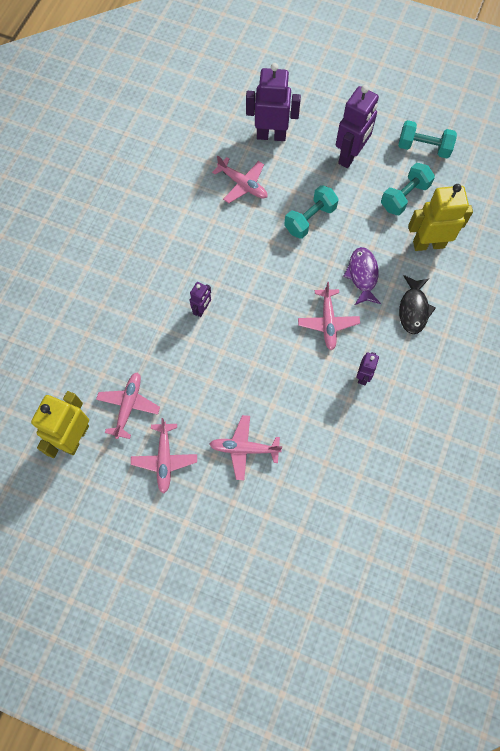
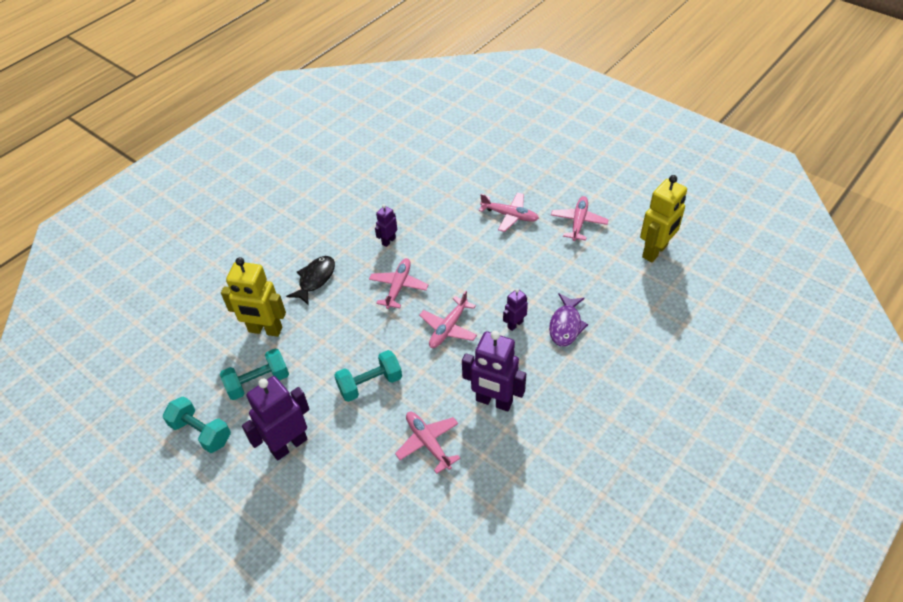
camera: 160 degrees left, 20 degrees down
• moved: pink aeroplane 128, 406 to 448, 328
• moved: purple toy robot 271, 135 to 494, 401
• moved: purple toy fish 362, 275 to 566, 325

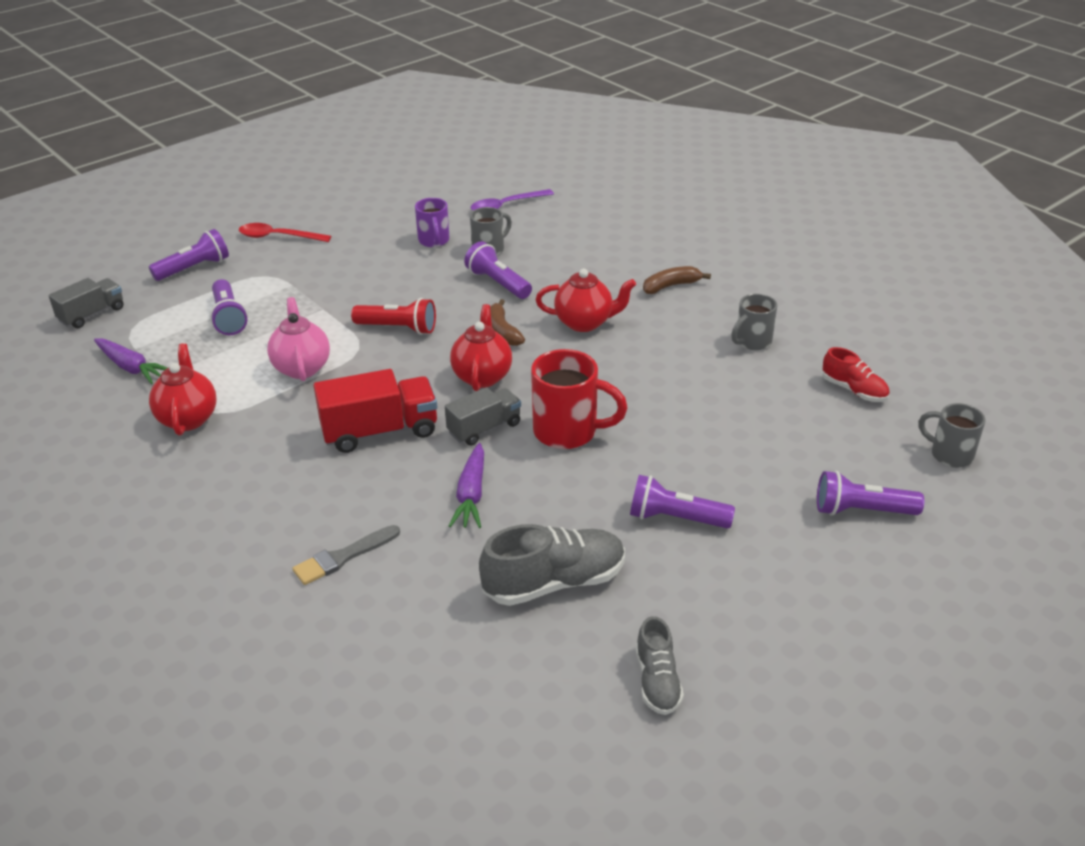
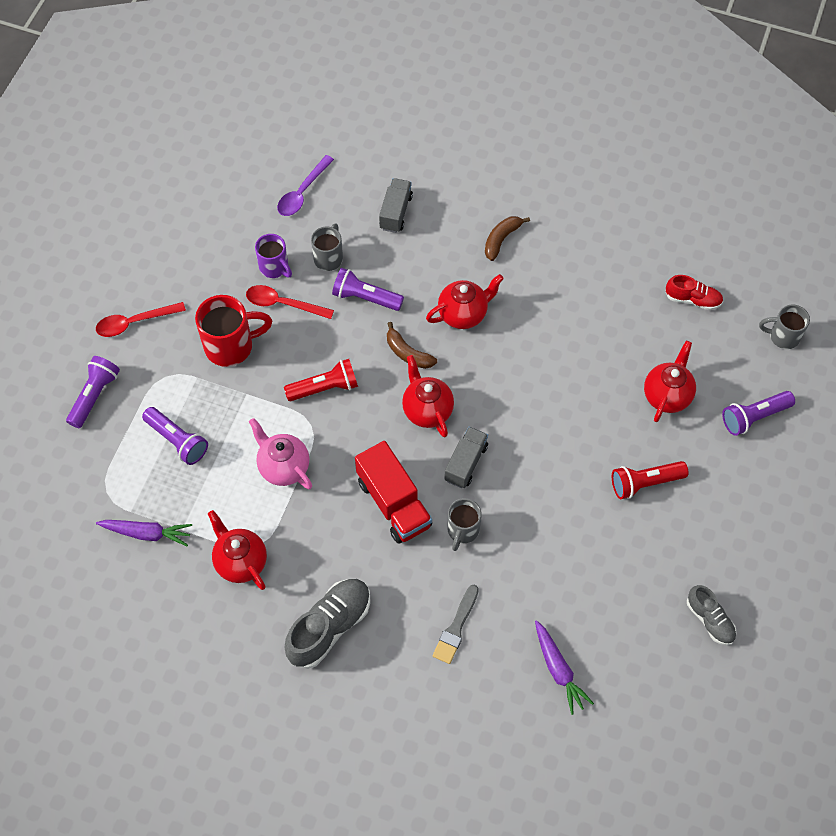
camera: 30 degrees left, 25 degrees up
• moved: ash-grey lorry 92, 314 to 395, 212
• turned: red lorry 380, 431 = 394, 503 105 degrees clockwise
• moved: purple root vegetable 471, 494 to 558, 670
• moved: ash-grey lace-up shoe 554, 582 to 329, 627
• moved: red tea mug 568, 432 to 231, 346
• recoloured: purple torch 675, 518 to red torch 645, 483
• moved: ash-grey tea mug 752, 342 to 462, 530
• added: red teaspoon 283, 304
• added: red teapot 667, 395

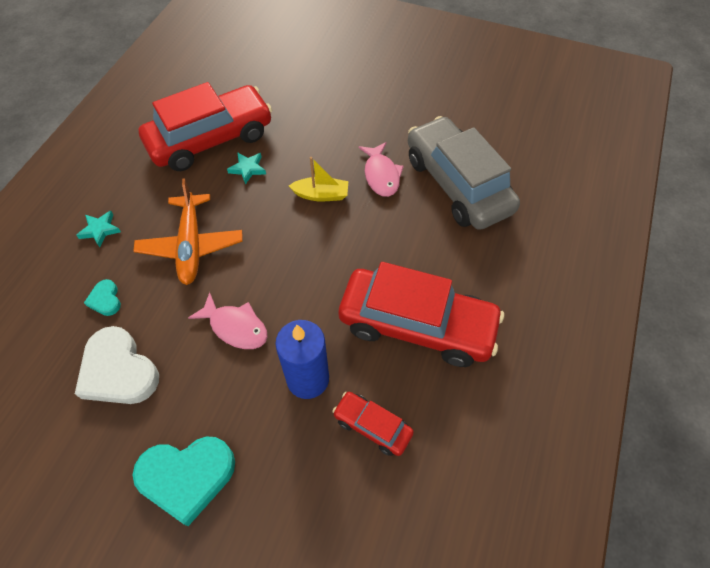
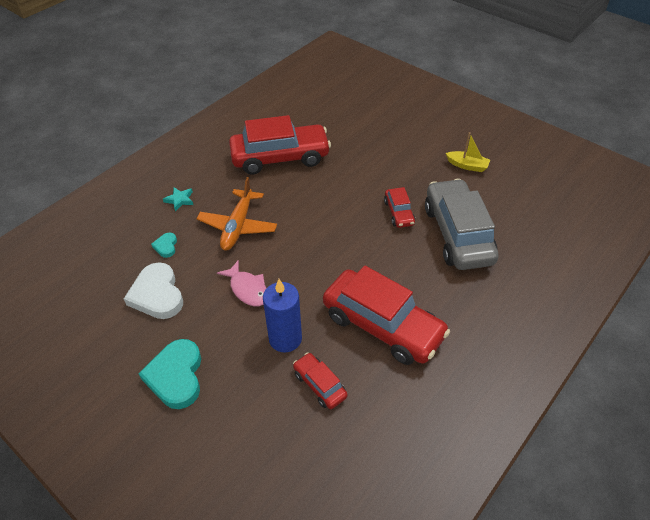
camera: 20 degrees right, 10 degrees down
• turned: turquoise heart 187, 477 = 176, 376 75 degrees clockwise
• removed: turquoise star 247, 169
• moved: bright yellow boat 321, 195 to 467, 165
• replaced: pink toy fish 381, 175 to red automobile 399, 213

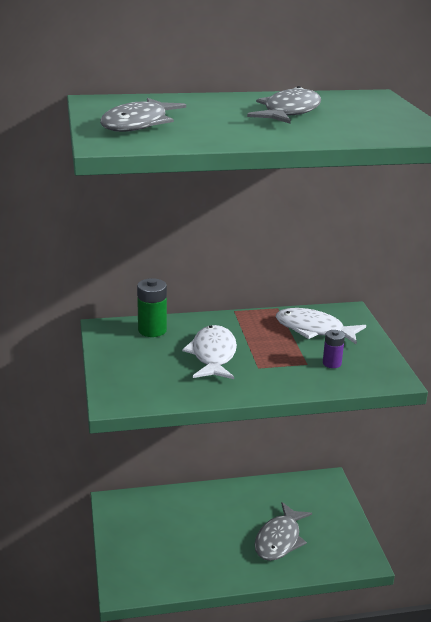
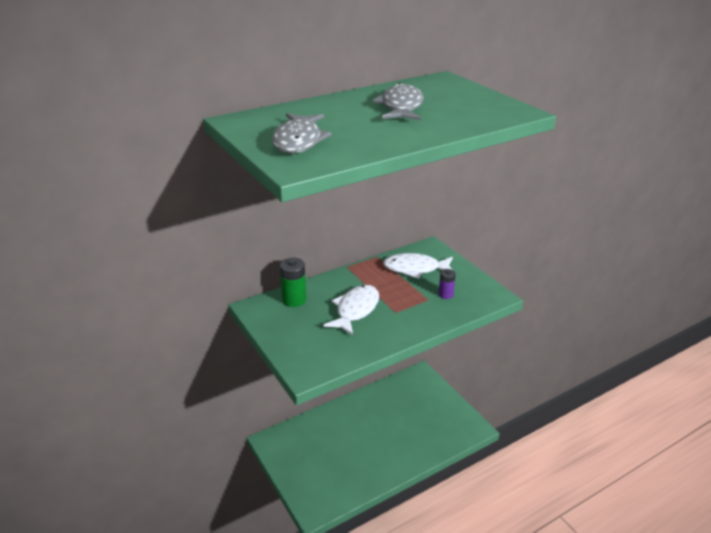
camera: 20 degrees left, 5 degrees up
• turned: white toy fish 213, 355 = 355, 310 45 degrees clockwise
• removed: ash-grey toy fish 279, 539

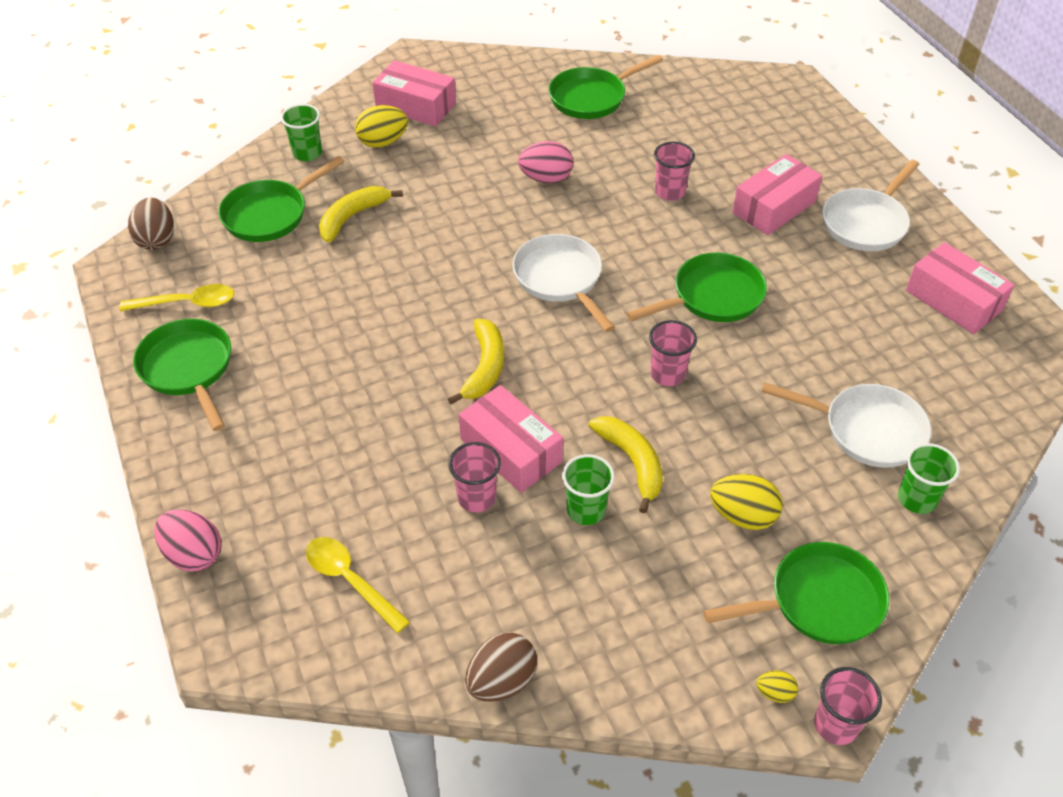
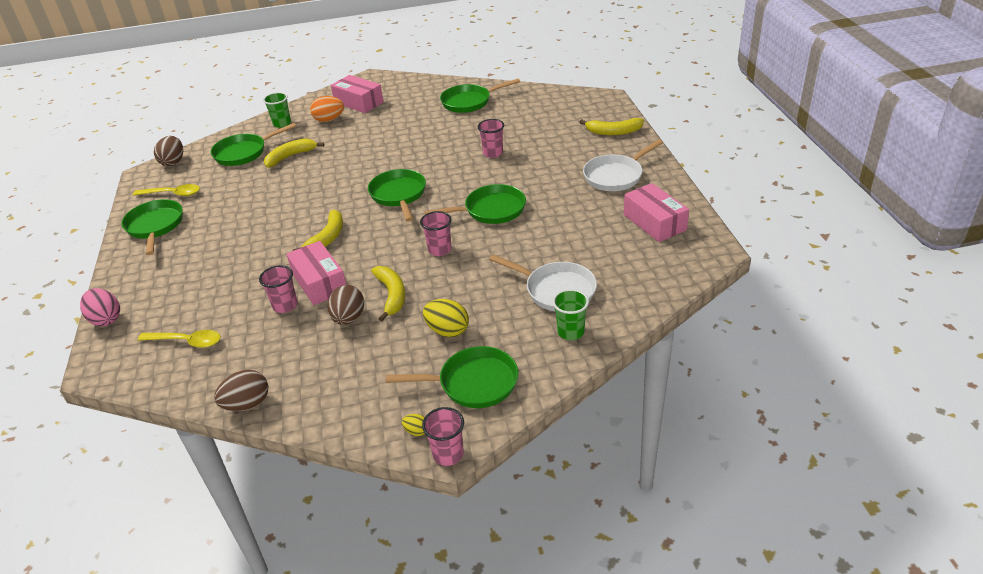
camera: 15 degrees right, 10 degrees down
• turned: bright yellow teaspoon 350, 581 = 187, 341 135 degrees clockwise
• recoloured: bright yellow toy egg 383, 142 to bright orange toy egg 329, 120
• recoloured: white pan 560, 279 to emerald pan 399, 195
• removed: pink toy egg 546, 178
• replaced: emerald tumbler 586, 510 to brown toy egg 348, 318
• removed: pink package 774, 207
• added: bright yellow banana fruit 614, 132

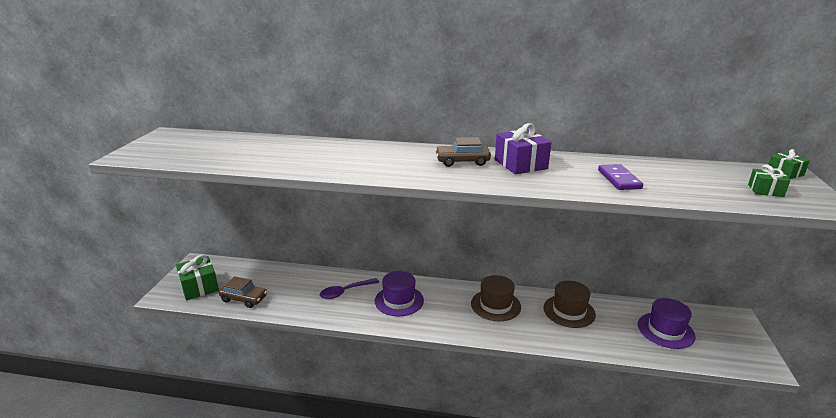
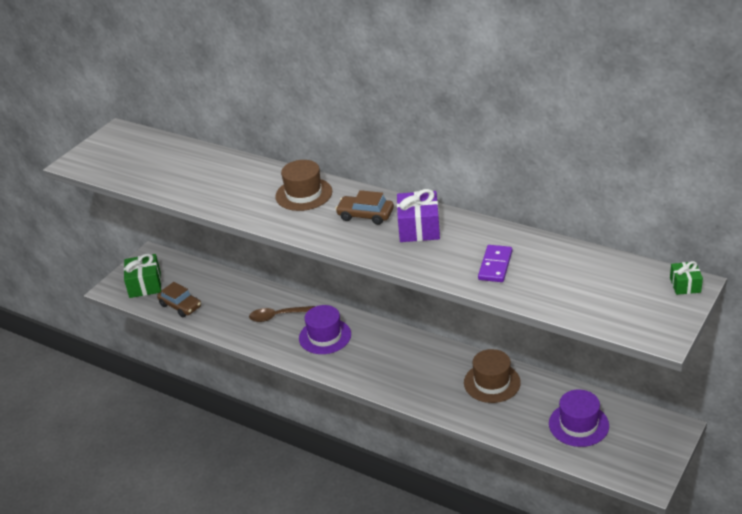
camera: 25 degrees right, 10 degrees up
• recoloured: purple teaspoon 345, 292 to brown teaspoon 277, 316
• moved: brown top hat 495, 305 to 304, 194
• removed: emerald wrapped gift 765, 190

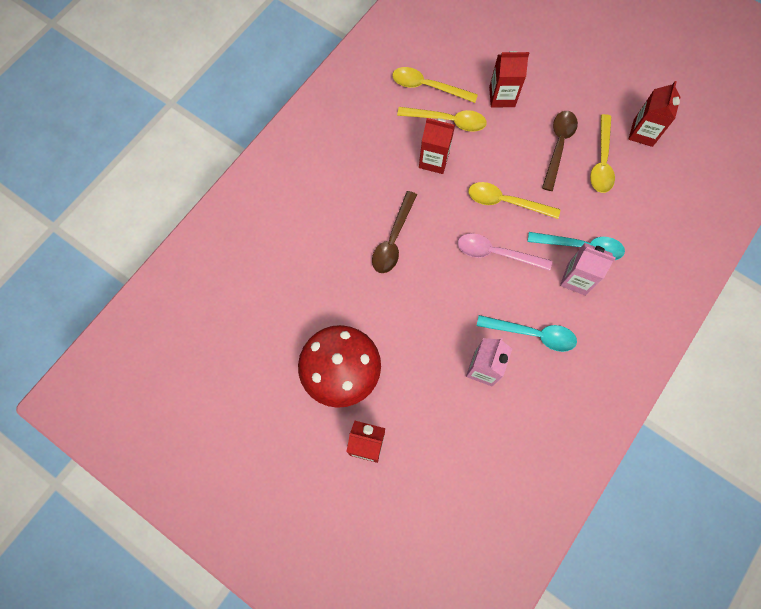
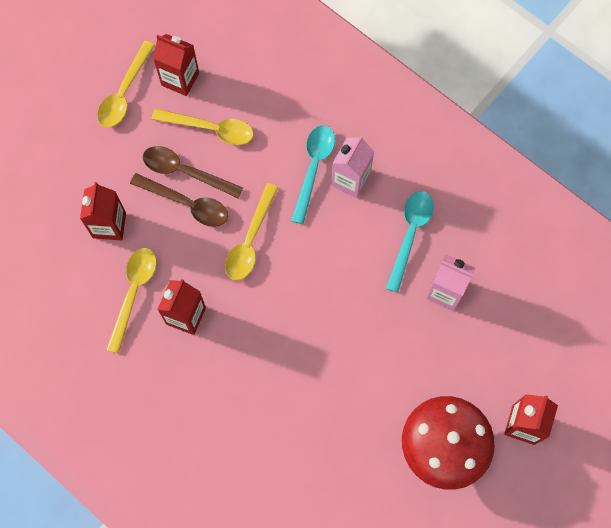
camera: 85 degrees left, 0 degrees up
• moved: brown teaspoon 393, 239 to 187, 204
• moved: bright yellow teaspoon 428, 87 to 124, 92
• removed: pink teaspoon 496, 253

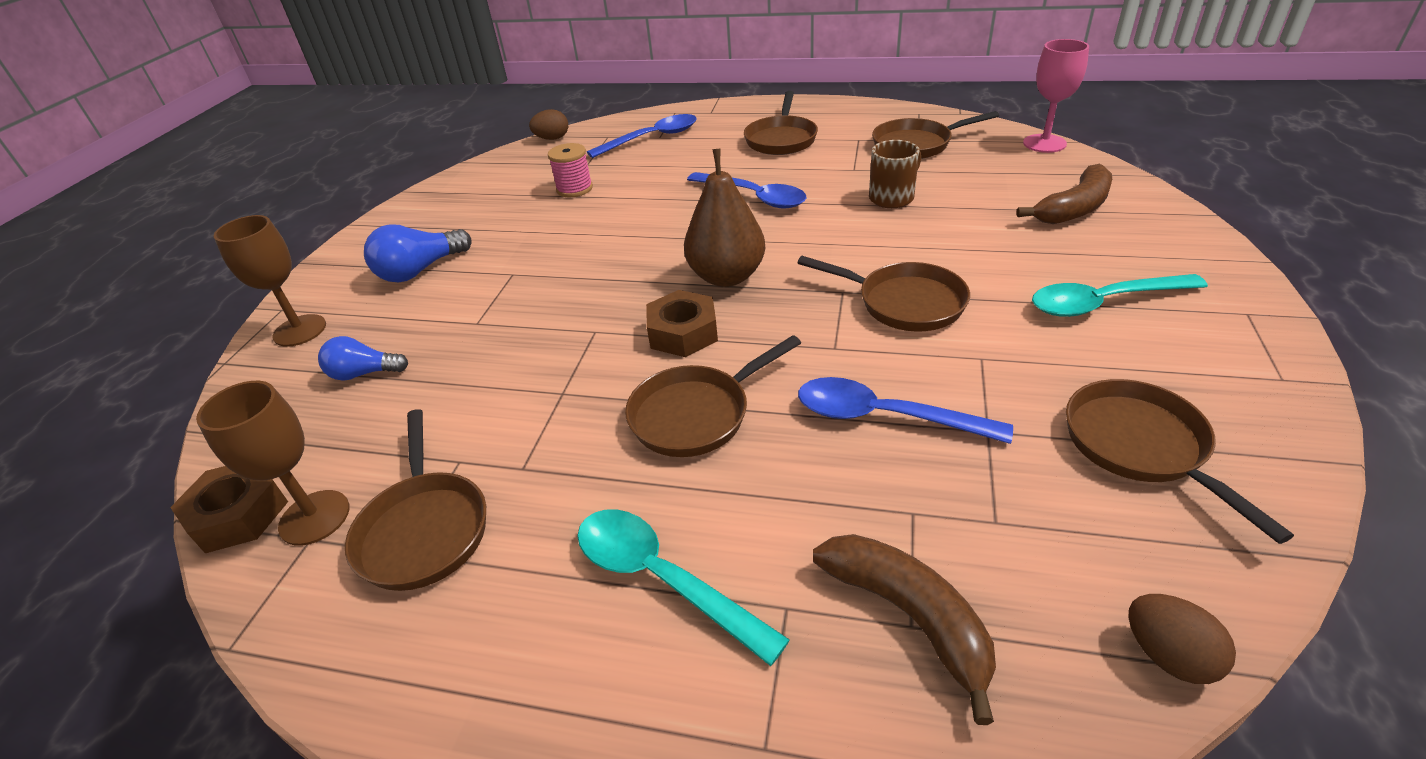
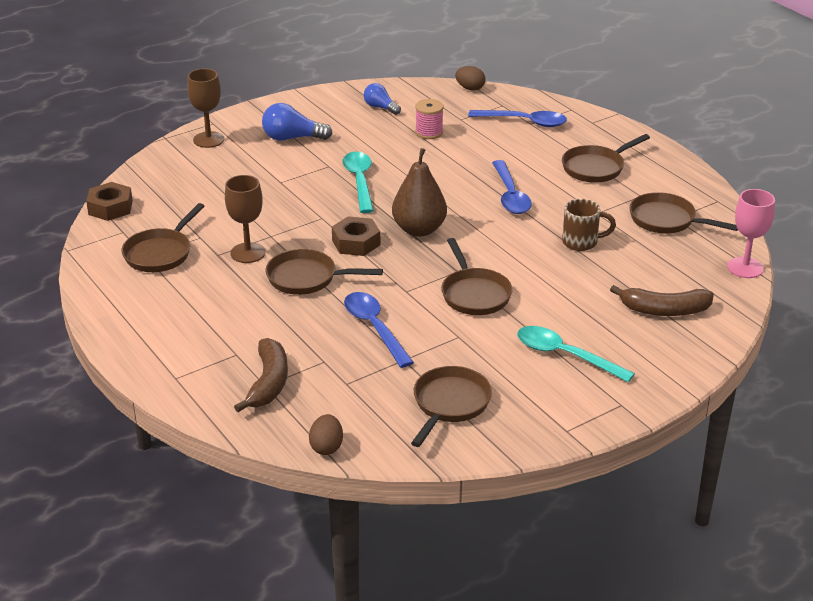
camera: 40 degrees right, 5 degrees down
• moved: brown chalice 314, 517 to 248, 253
• moved: cobalt light bulb 364, 373 to 380, 107
• moved: turquoise teaspoon 663, 579 to 359, 181

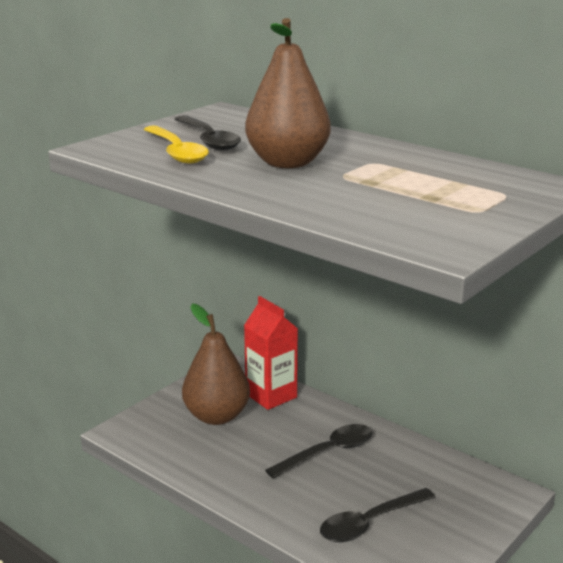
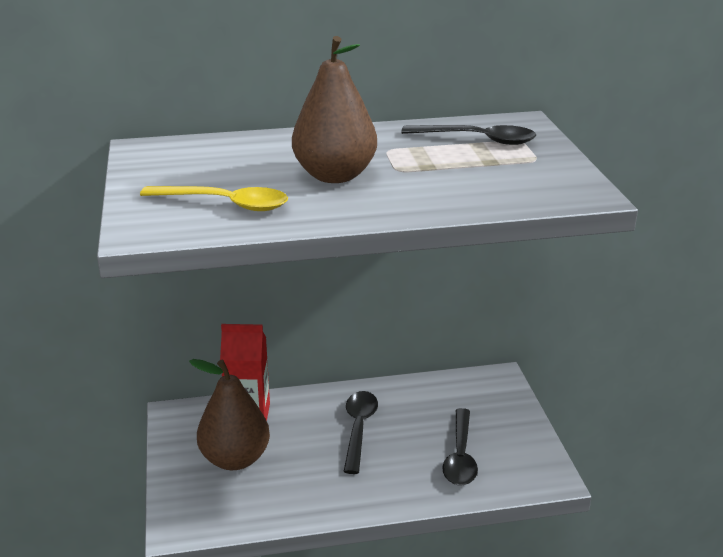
camera: 50 degrees left, 5 degrees up
• moved: black teaspoon 208, 140 to 477, 140

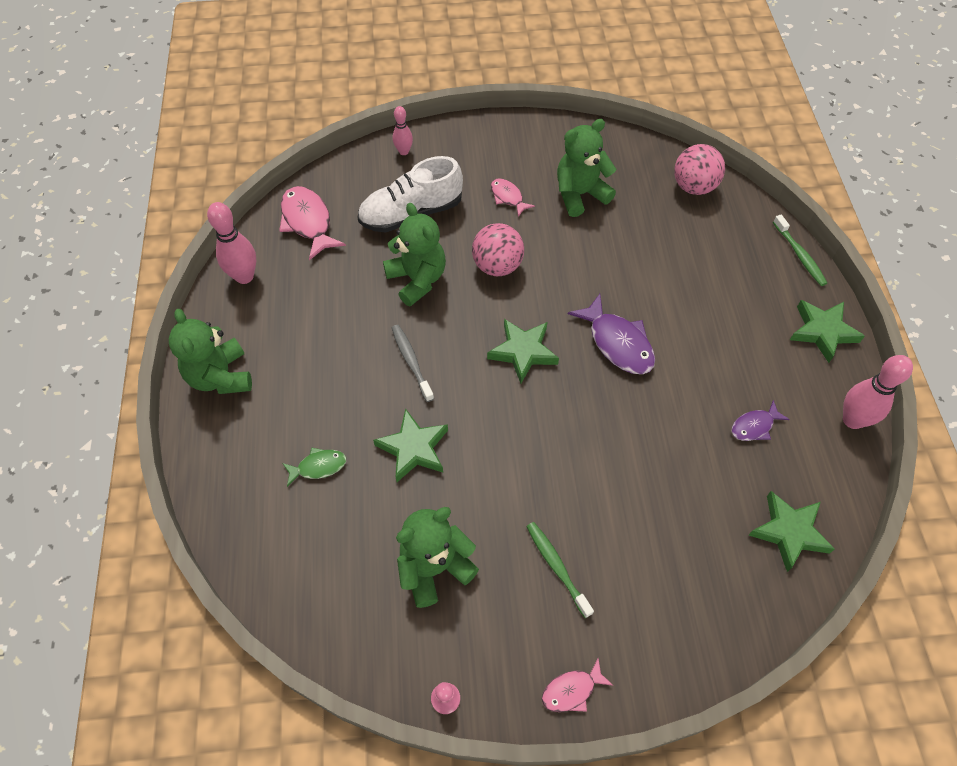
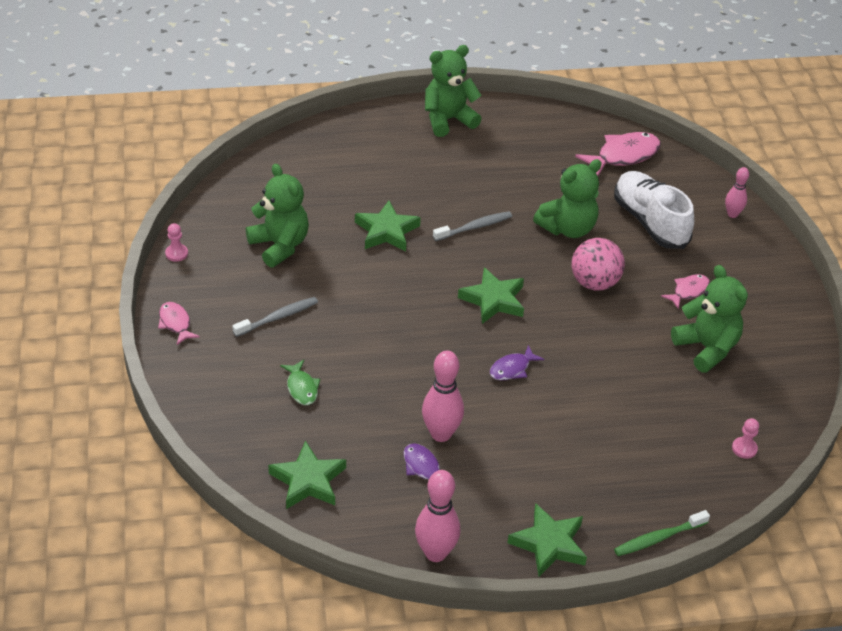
camera: 85 degrees right, 15 degrees down
• moved: pink tenpin 244, 276 to 441, 434
• moved: emerald toy fish 318, 467 to 302, 388
• recoloured: emerald toothbrush 557, 567 to ash-grey toothbrush 278, 317
• resized: purple toy fish 618, 343 = 512, 369 x0.57
• replaced: pink play ball 693, 187 to pink pawn 744, 448

